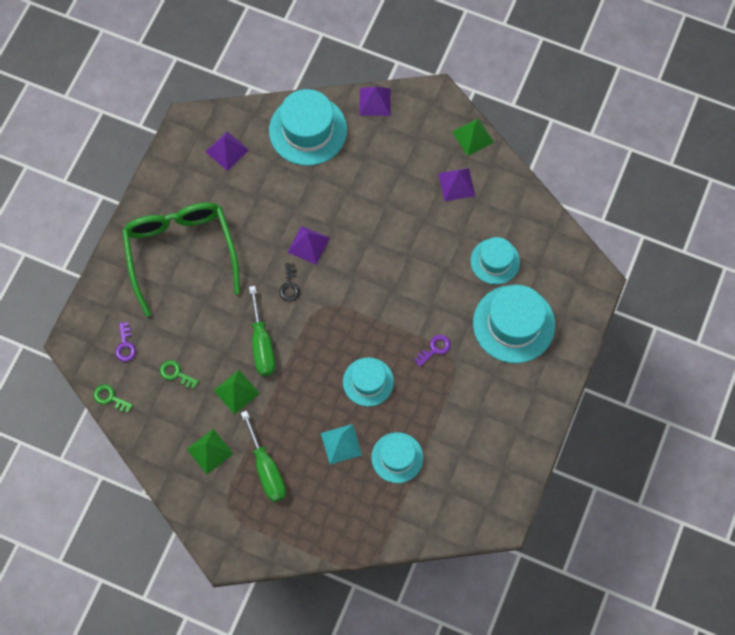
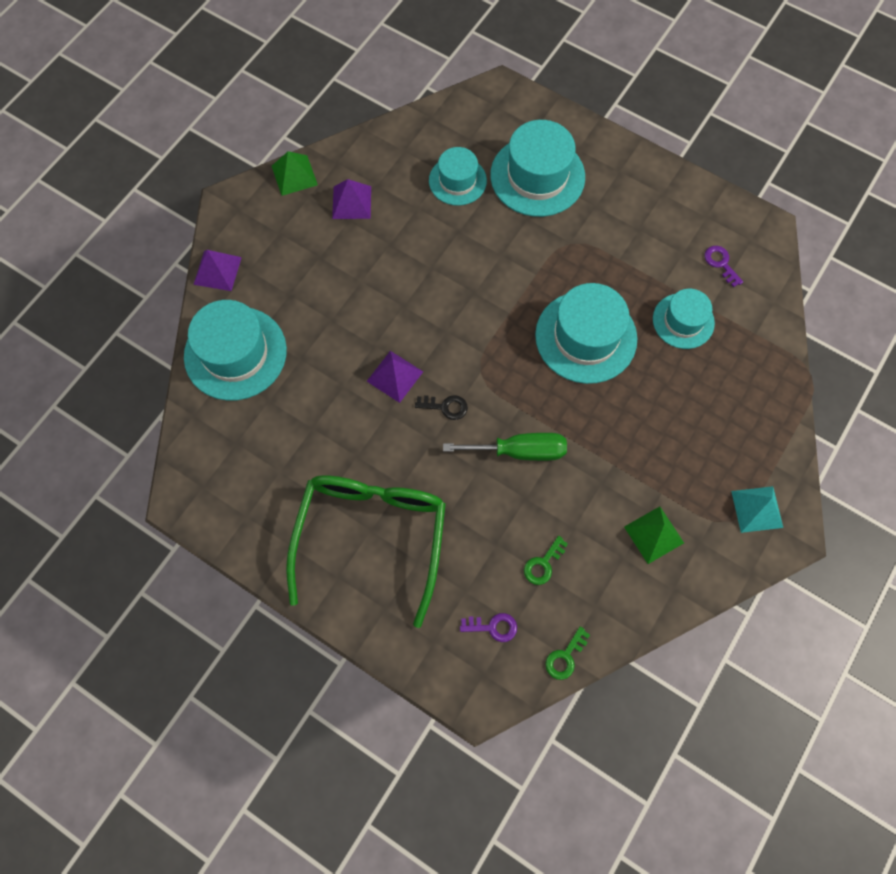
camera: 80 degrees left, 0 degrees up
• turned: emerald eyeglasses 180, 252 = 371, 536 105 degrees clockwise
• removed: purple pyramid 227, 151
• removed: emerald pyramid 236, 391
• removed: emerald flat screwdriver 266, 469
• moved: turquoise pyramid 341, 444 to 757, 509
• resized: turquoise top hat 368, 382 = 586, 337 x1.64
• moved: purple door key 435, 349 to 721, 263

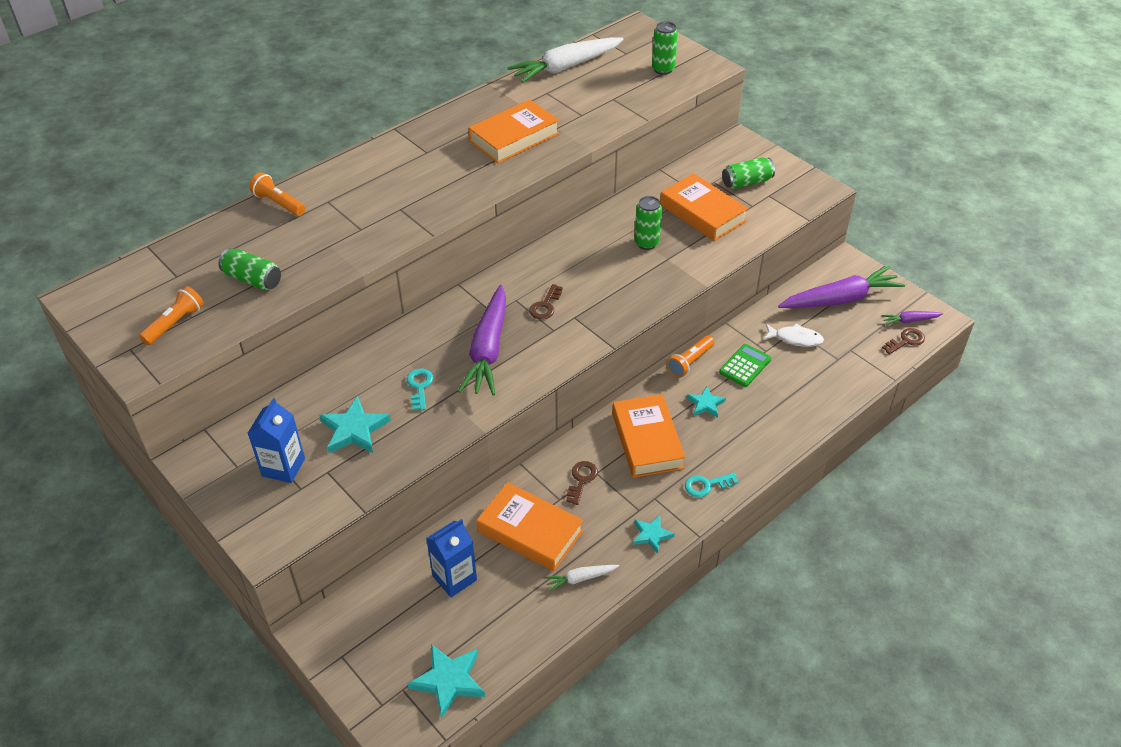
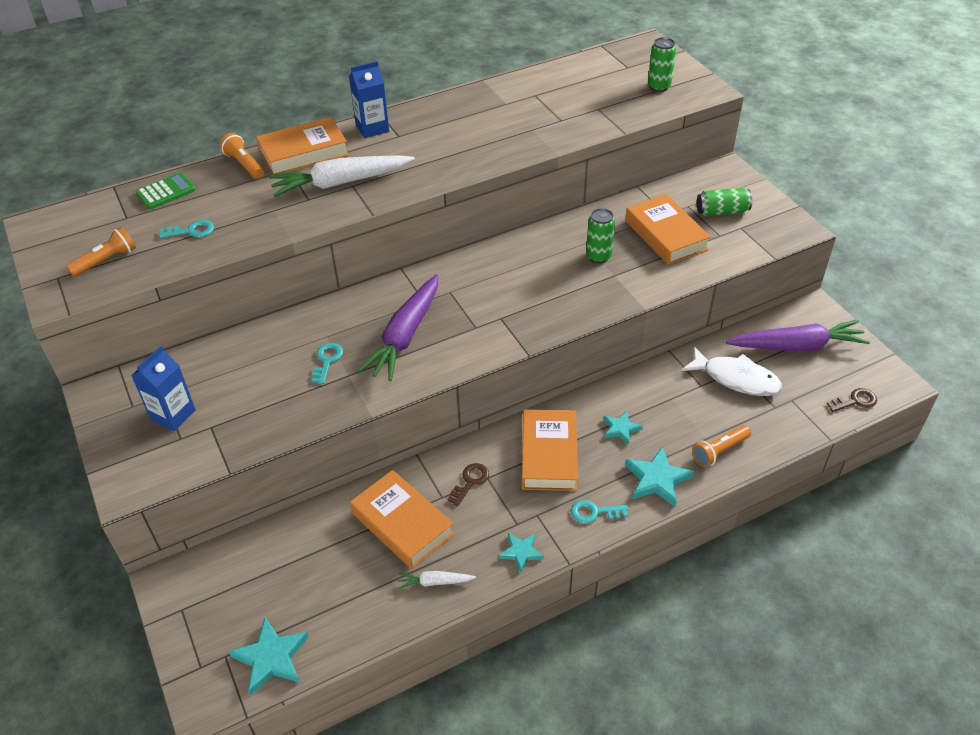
camera: 15 degrees right, 0 degrees up
• replaced: emerald tin 253, 279 to turquoise door key 191, 231
• moved: turquoise star 354, 430 to 657, 479
• moved: cobalt juice carton 454, 578 to 372, 128
• moved: bright orange hardcover 514, 137 to 303, 153
• moved: white root vegetable 566, 67 to 341, 183
• removed: brown door key 545, 306
• moved: bright orange torch 689, 362 to 719, 451
• moved: emerald pocket calculator 745, 366 to 166, 192
• resized: white toy fish 795, 338 = 736, 378 x1.57
• removed: purple root vegetable 910, 320

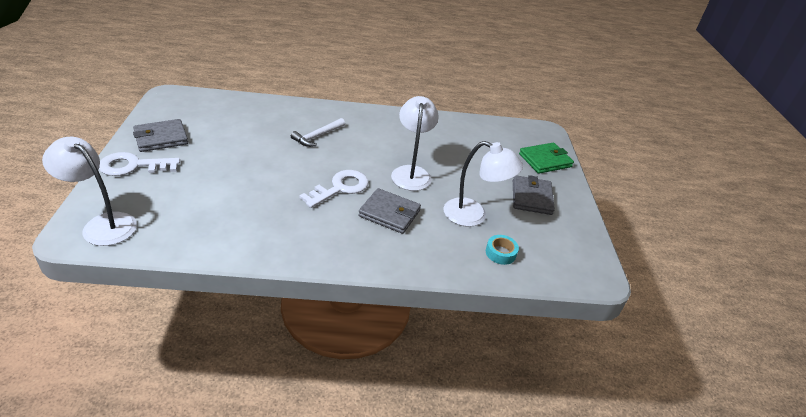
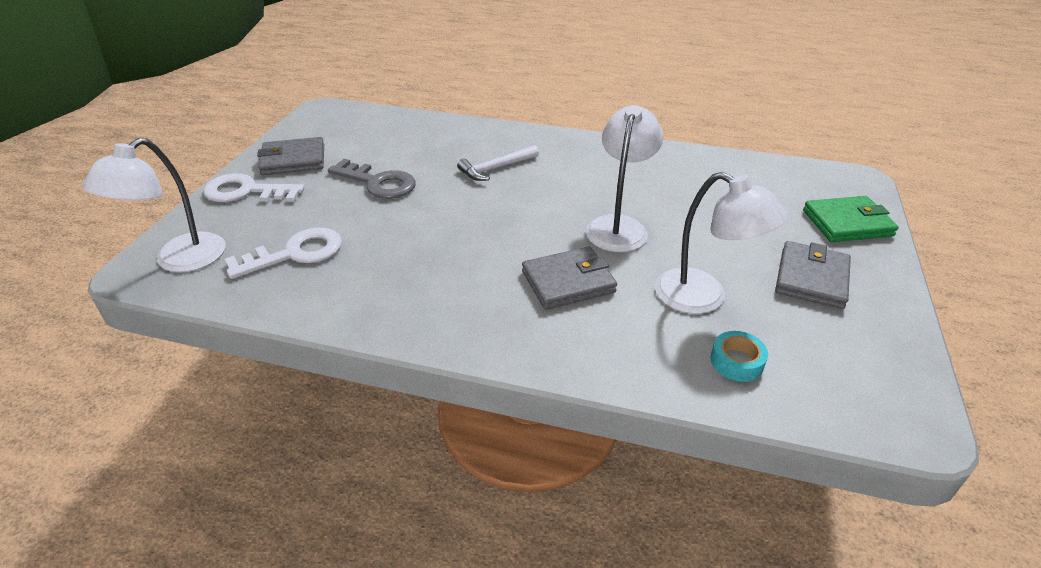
camera: 20 degrees right, 0 degrees up
• turned: white lamp 102, 224 = 179, 260 105 degrees counterclockwise
• moved: white door key 340, 188 to 295, 253
• turned: ash-grey card wallet 389, 213 = 568, 282 60 degrees counterclockwise
• added: ash-grey door key 378, 183

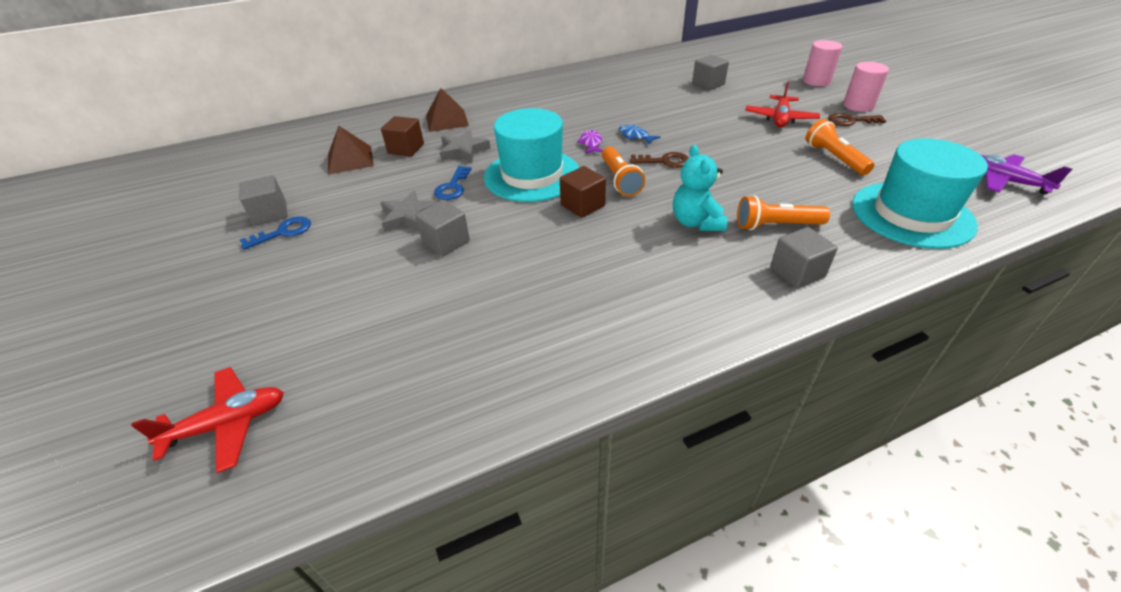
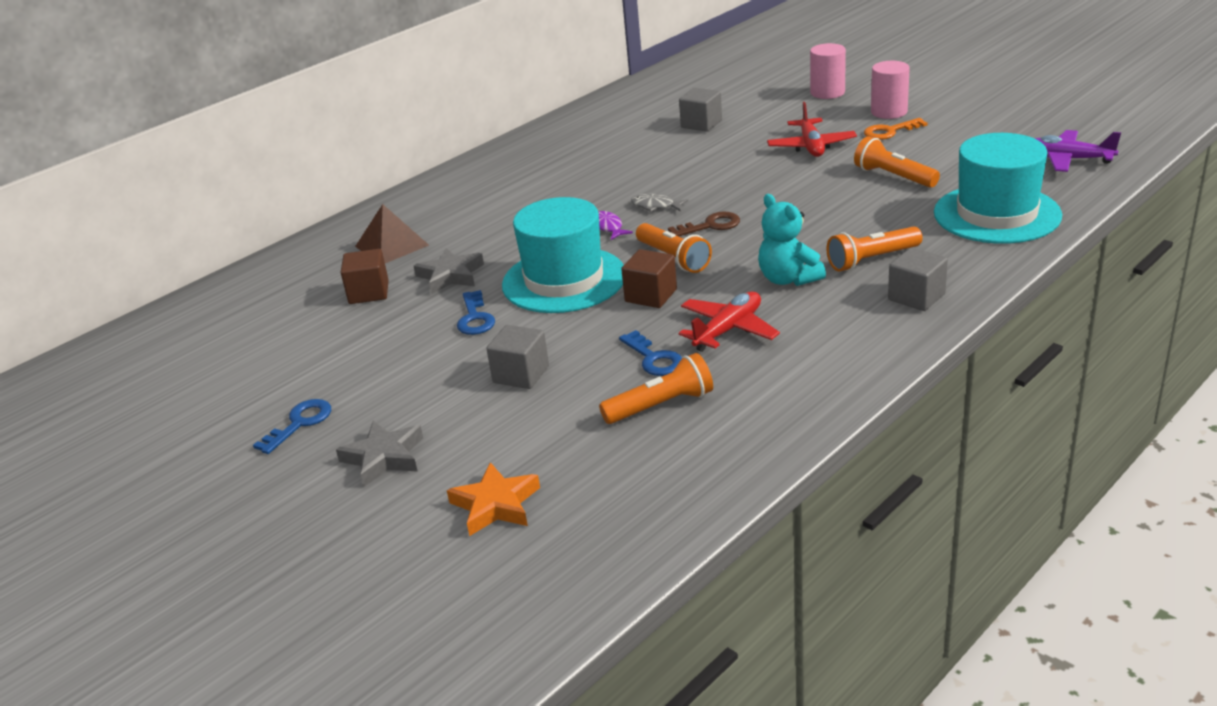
camera: 20 degrees left, 10 degrees down
• moved: red aeroplane 228, 424 to 728, 330
• removed: ash-grey solid cube 270, 213
• removed: brown pyramid 350, 159
• moved: ash-grey star 409, 217 to 384, 457
• recoloured: cobalt toy fish 635, 136 to ash-grey toy fish 655, 206
• recoloured: brown door key 850, 121 to bright orange door key 889, 131
• added: bright orange star 496, 505
• added: bright orange torch 661, 405
• added: cobalt door key 654, 359

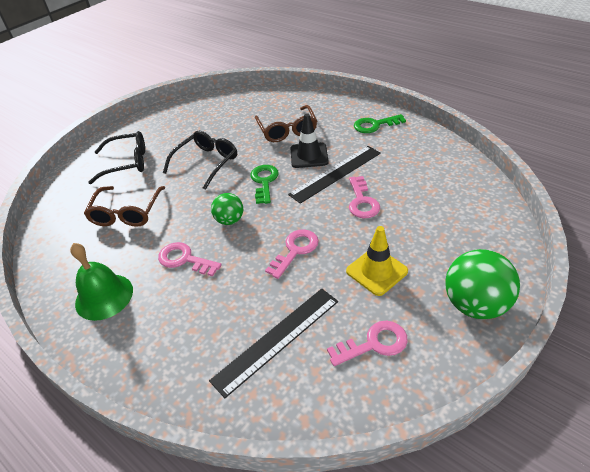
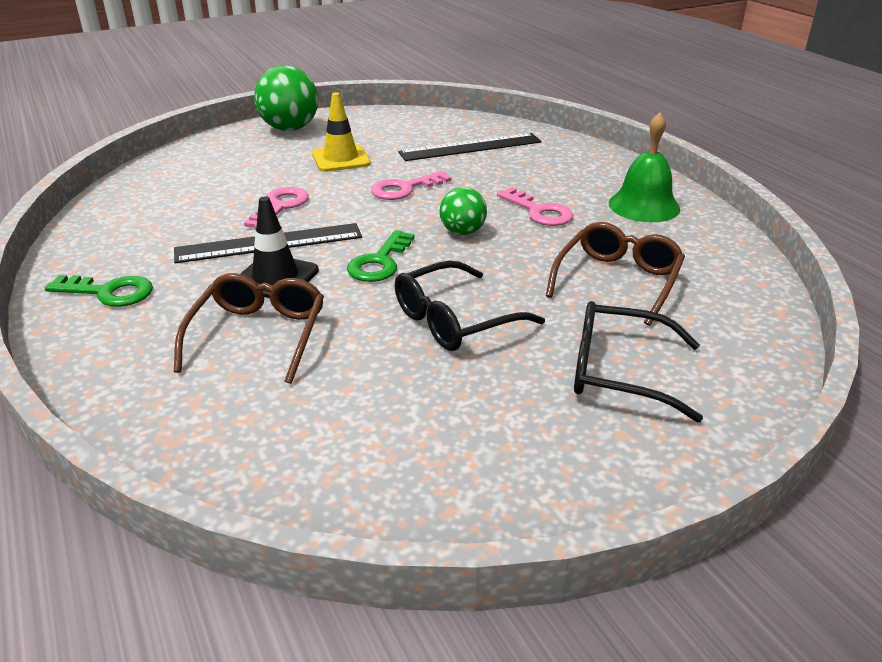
camera: 160 degrees left, 10 degrees down
• removed: pink door key 374, 344

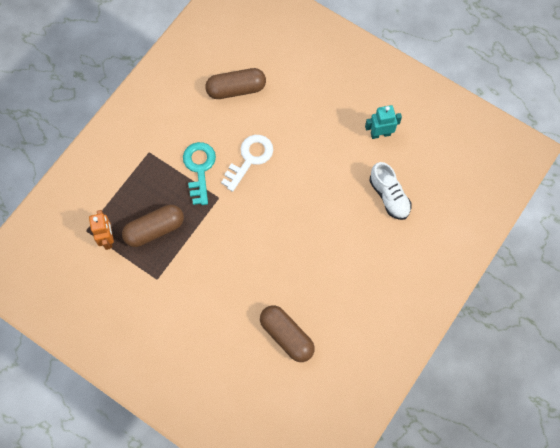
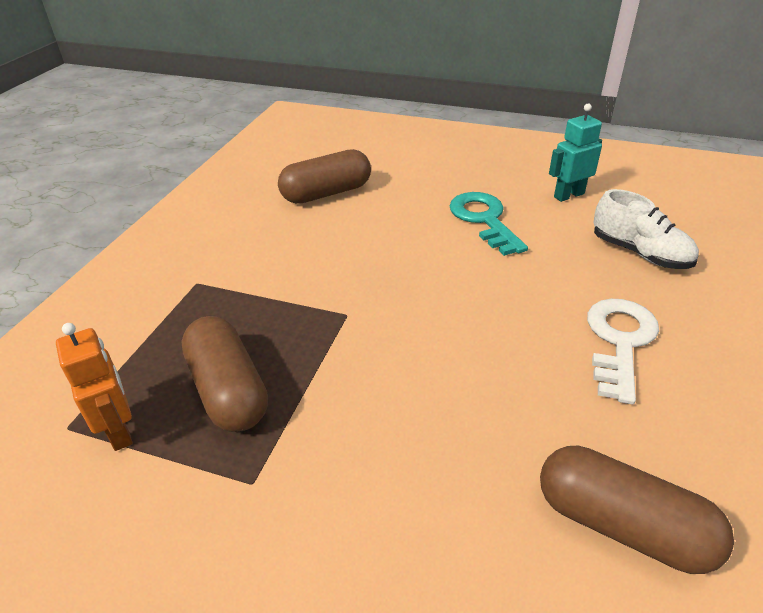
camera: 15 degrees left, 30 degrees down
• turned: brown pill shape 154, 229 = 228, 390 75 degrees counterclockwise
• moved: turquoise door key 199, 168 to 484, 220
• moved: white door key 250, 159 to 619, 341

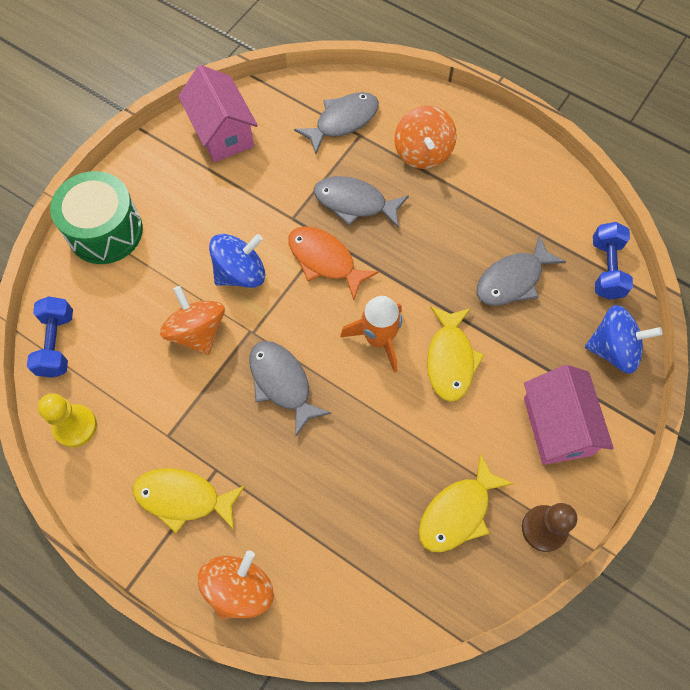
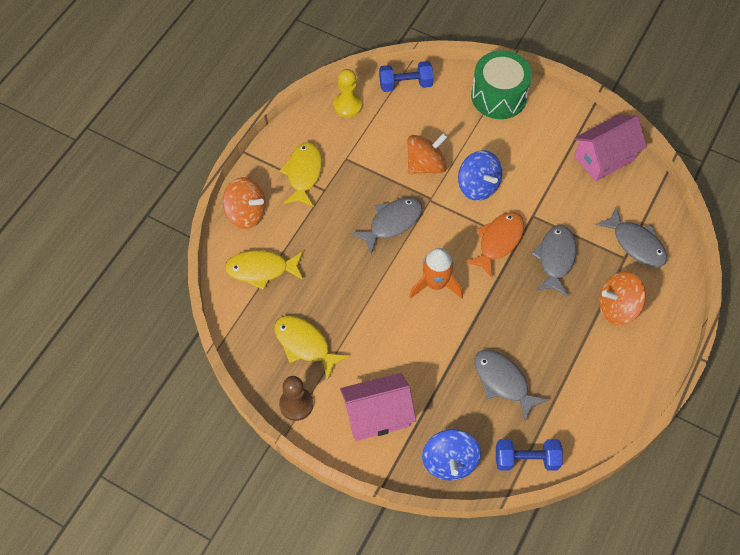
camera: 85 degrees right, 5 degrees down
• moved: bright yellow toy fish 450, 359 to 261, 269

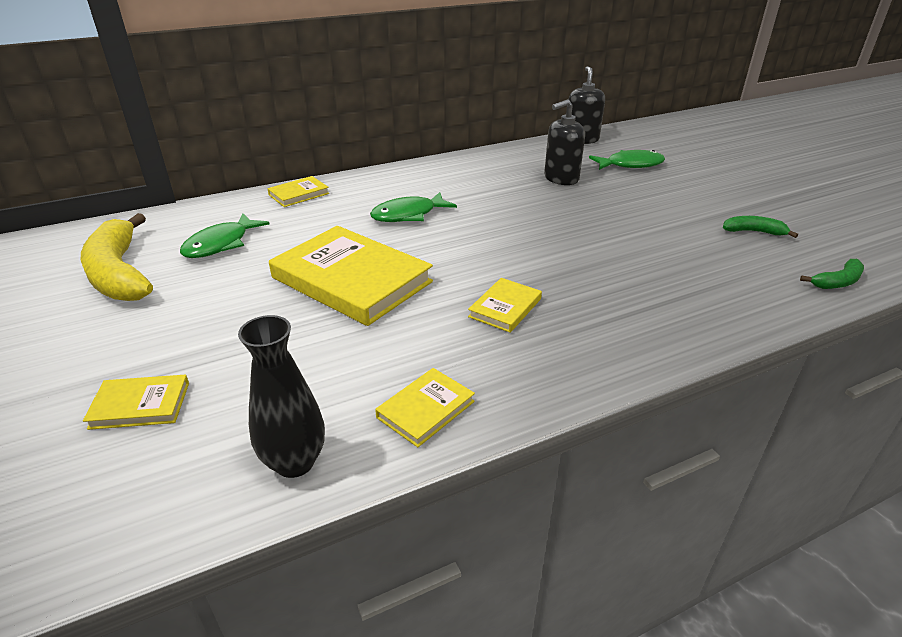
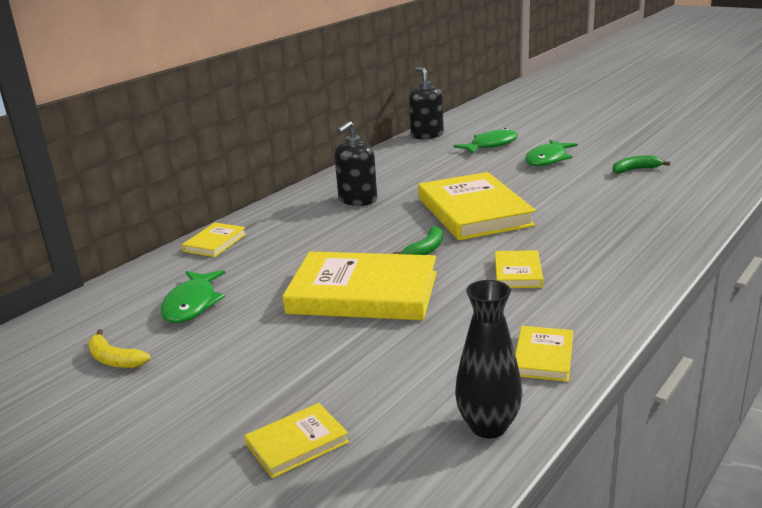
camera: 25 degrees left, 10 degrees down
• resized: bright yellow banana fruit 119, 273 = 114, 359 x0.47
• moved: emerald toy fish 408, 215 to 548, 159
• moved: black soap pump 561, 178 to 357, 200
• moved: emerald banana fruit 837, 282 to 426, 249
• added: bright yellow hardcover 473, 212

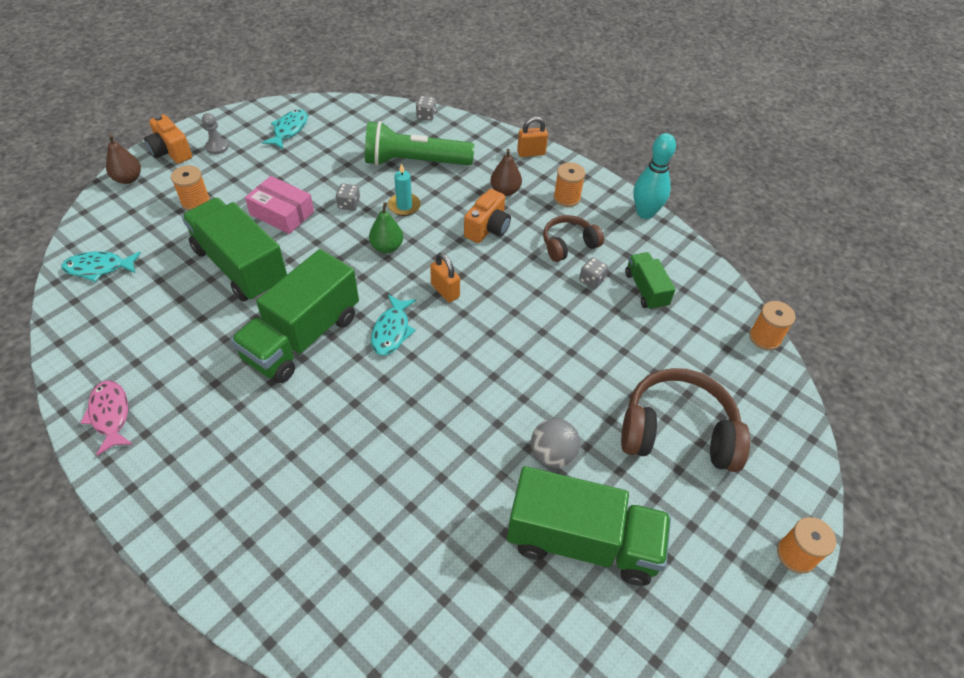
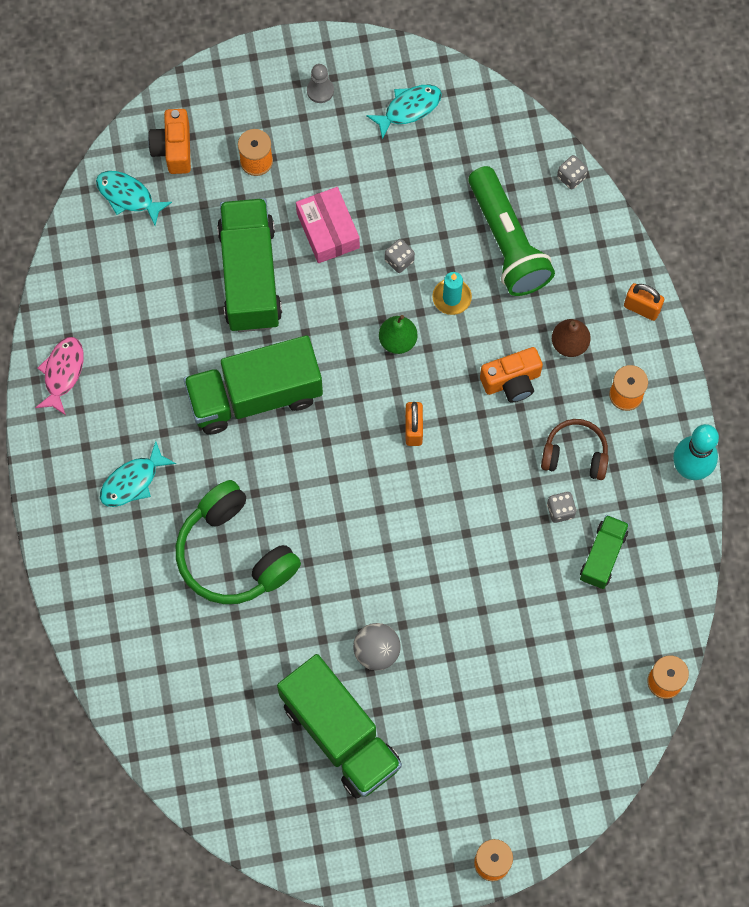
camera: 40 degrees right, 20 degrees up
• removed: brown pear 128, 179
• moved: bright orange camera 171, 152 to 173, 149
• turned: emerald torch 415, 162 = 507, 242 150 degrees counterclockwise
• moved: turquoise toy fish 392, 331 to 133, 481
• removed: brown over-ear headphones 677, 432
• added: emerald over-ear headphones 234, 554

